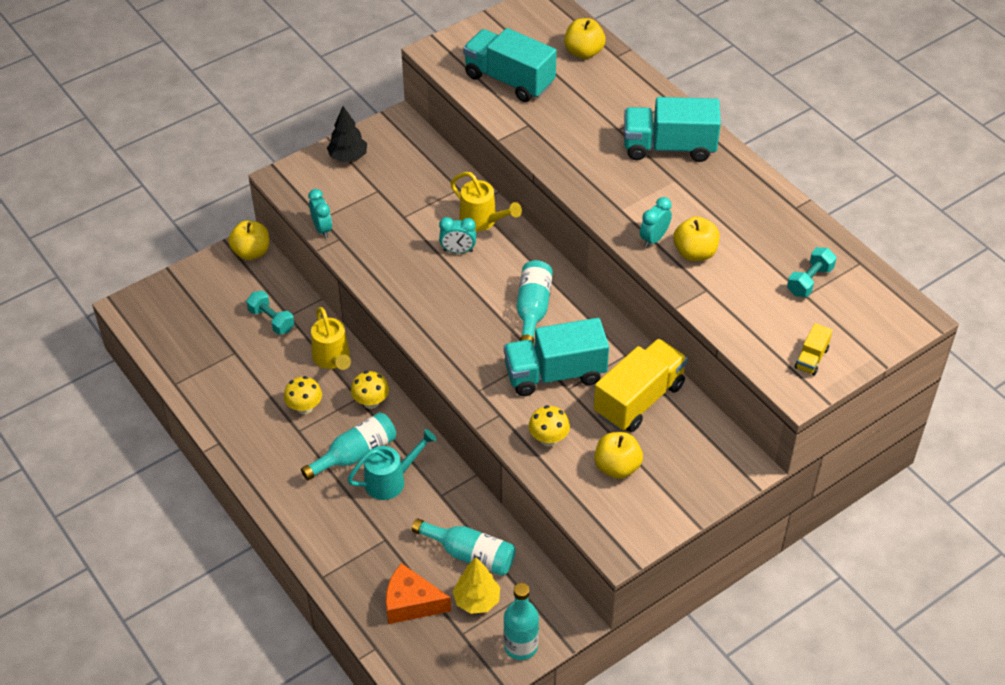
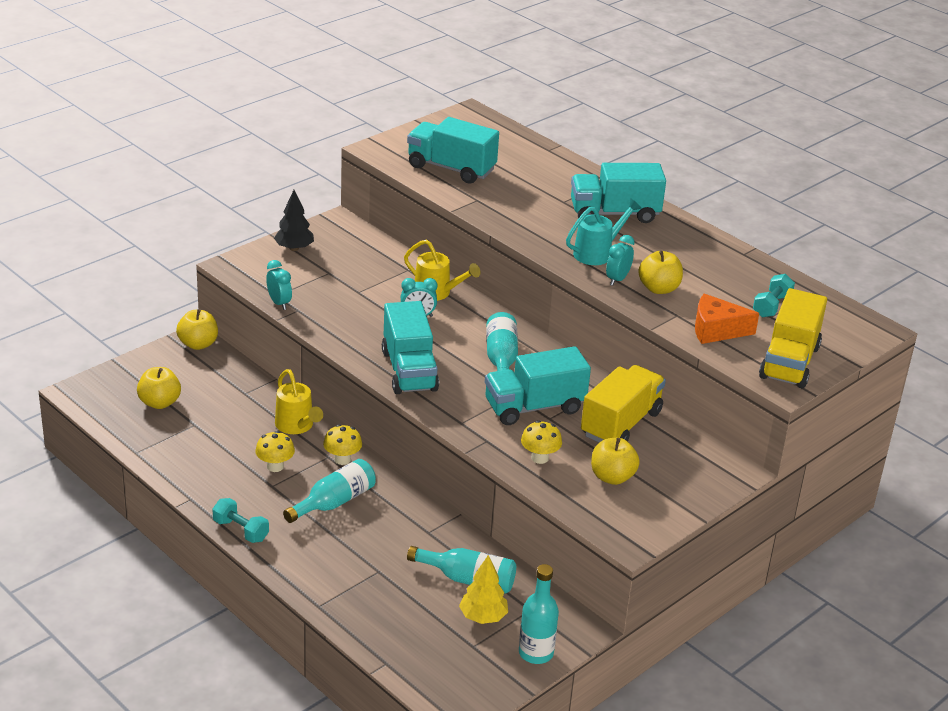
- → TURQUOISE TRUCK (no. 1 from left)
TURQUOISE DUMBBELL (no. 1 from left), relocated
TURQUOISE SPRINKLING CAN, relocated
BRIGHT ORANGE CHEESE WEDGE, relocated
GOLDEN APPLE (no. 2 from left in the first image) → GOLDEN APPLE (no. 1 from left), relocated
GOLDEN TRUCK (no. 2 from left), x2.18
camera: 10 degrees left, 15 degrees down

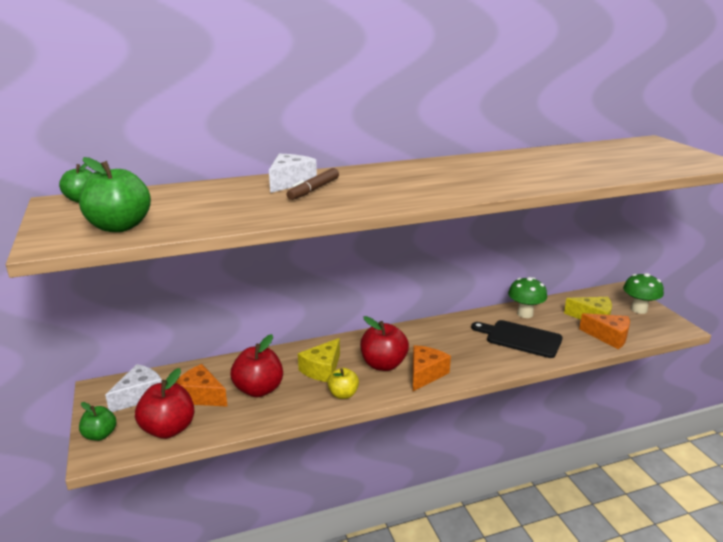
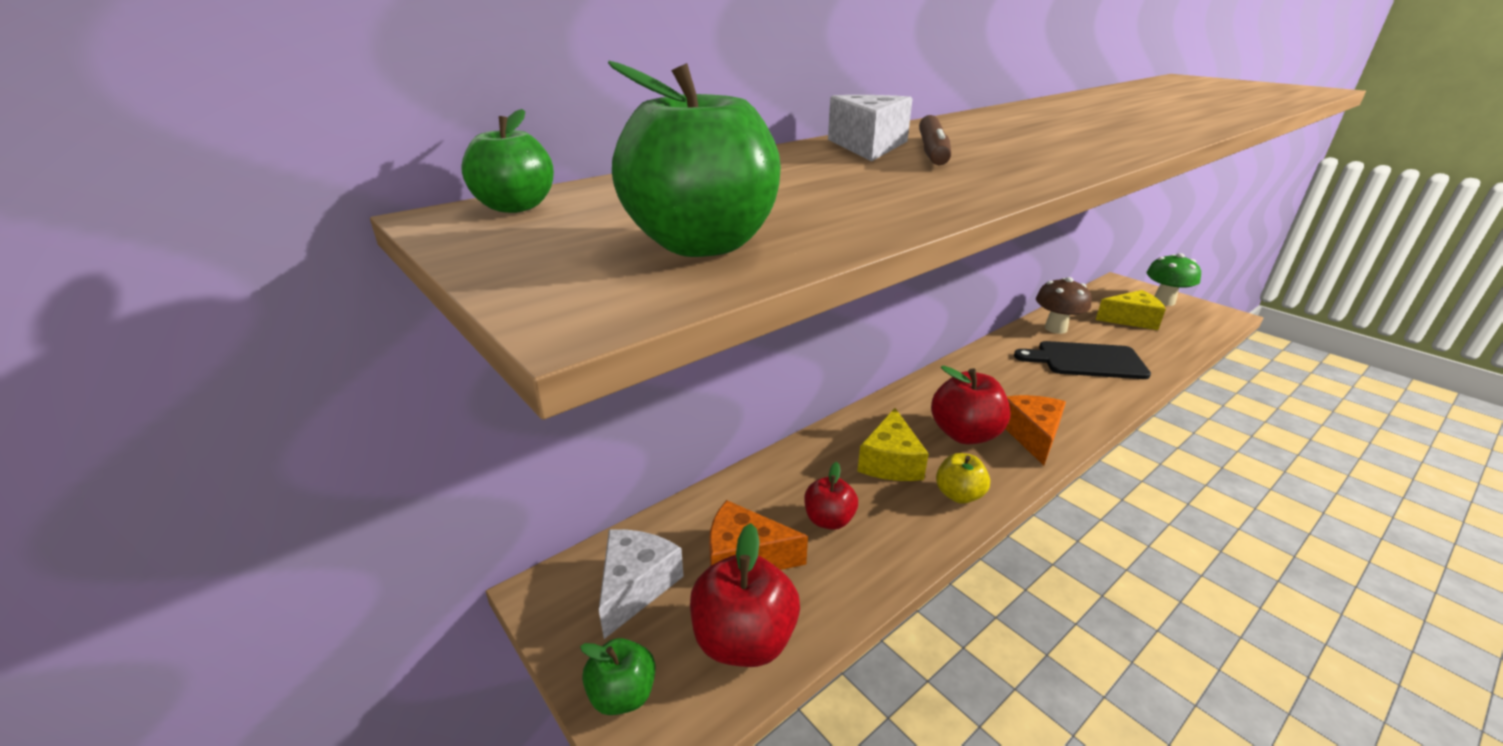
BRIGHT ORANGE CHEESE WEDGE (no. 3 from left) → -
GREEN MUSHROOM (no. 1 from left) → BROWN MUSHROOM
SCARLET APPLE (no. 2 from left), x0.61
camera: 20 degrees left, 5 degrees up

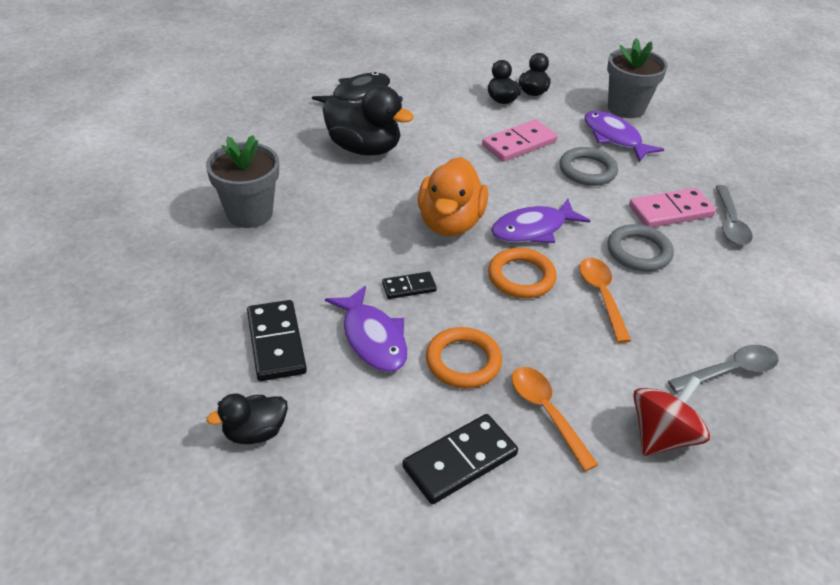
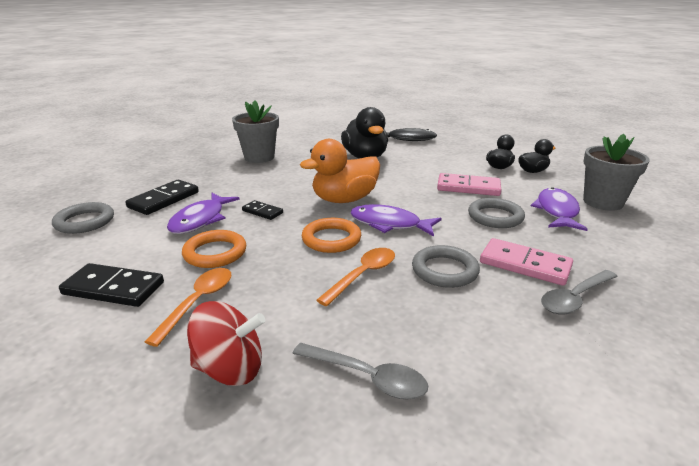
EBONY RUBBER DUCK (no. 1 from left) → GREY HOOP (no. 1 from left)
camera: 50 degrees right, 15 degrees down

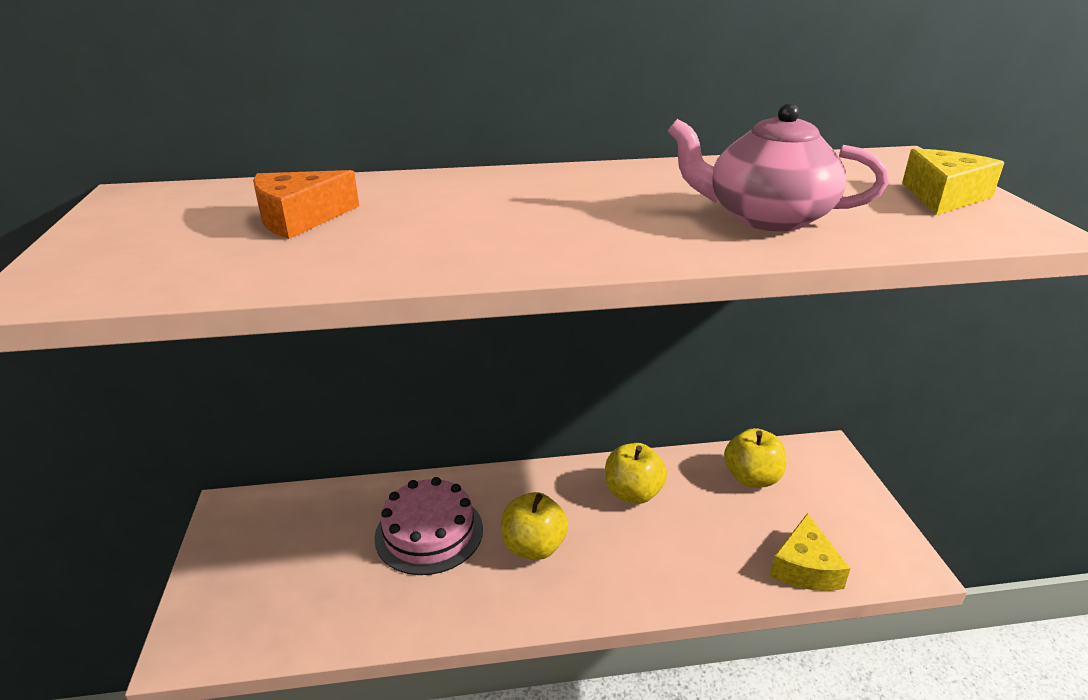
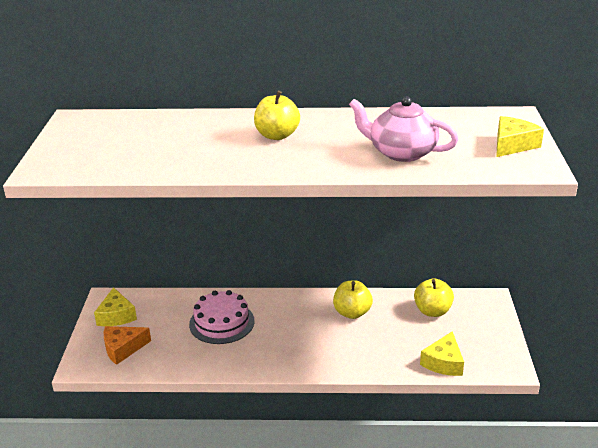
- → GOLDEN CHEESE WEDGE (no. 1 from left)
BRIGHT ORANGE CHEESE WEDGE, relocated
GOLDEN APPLE (no. 1 from left), relocated
camera: 10 degrees right, 0 degrees up

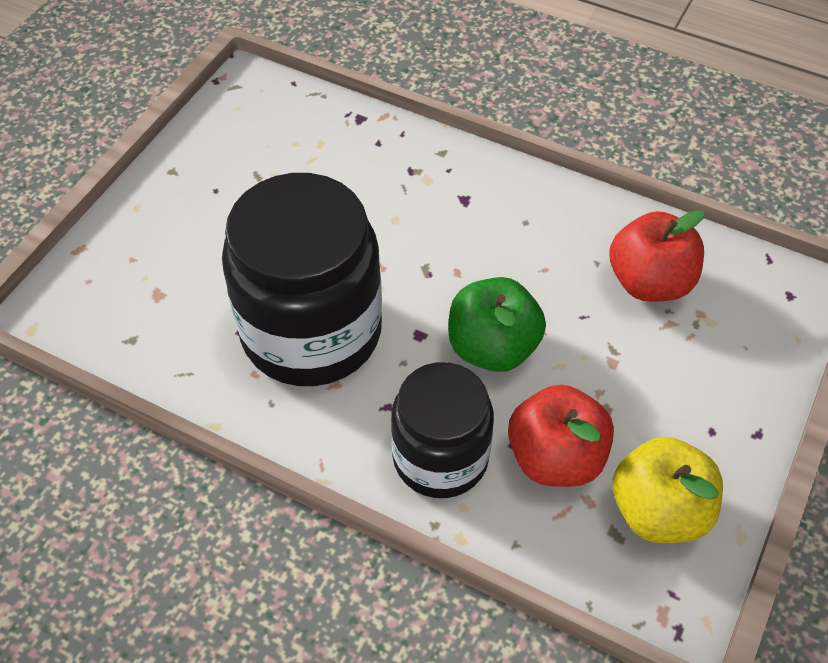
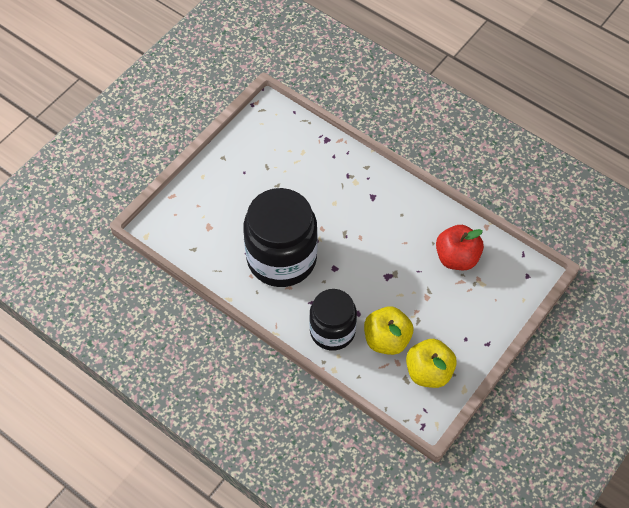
GREEN APPLE → -
SCARLET APPLE (no. 1 from left) → GOLDEN APPLE (no. 1 from left)
camera: 10 degrees right, 5 degrees up

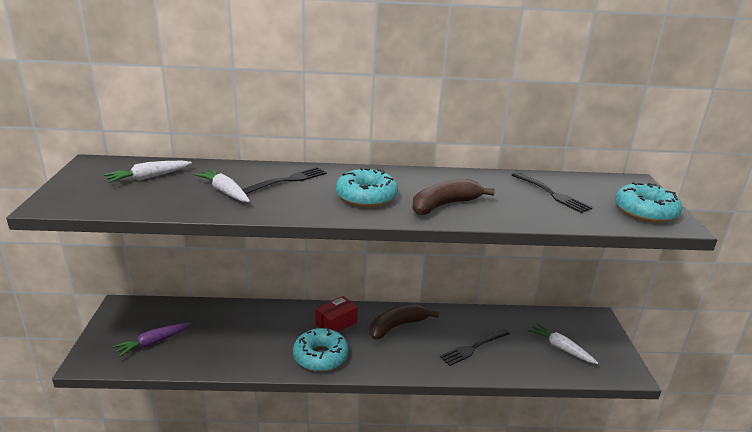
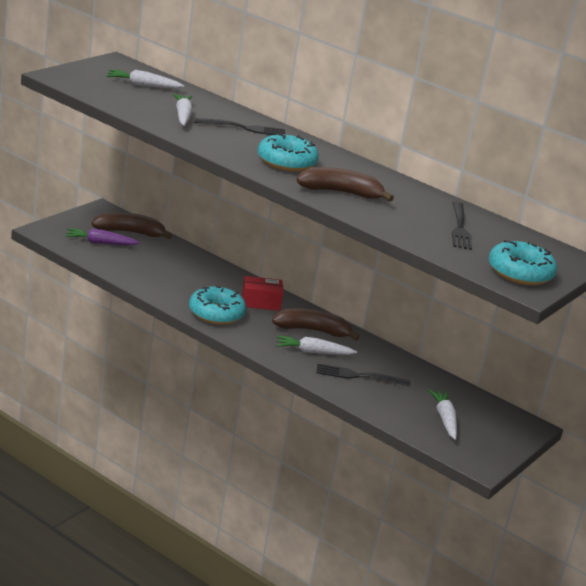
- → BROWN TOY BANANA (no. 1 from left)
- → SNOW-WHITE TOY CARROT (no. 3 from left)
camera: 35 degrees right, 0 degrees up

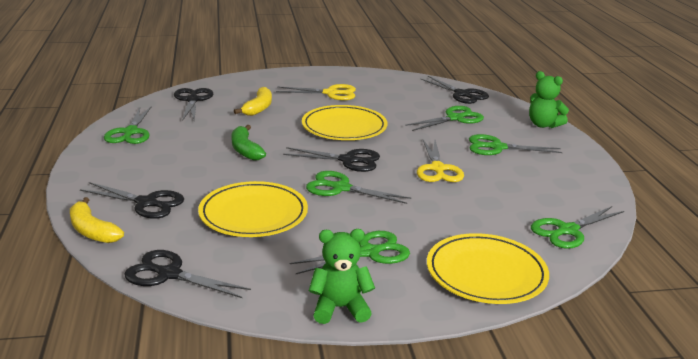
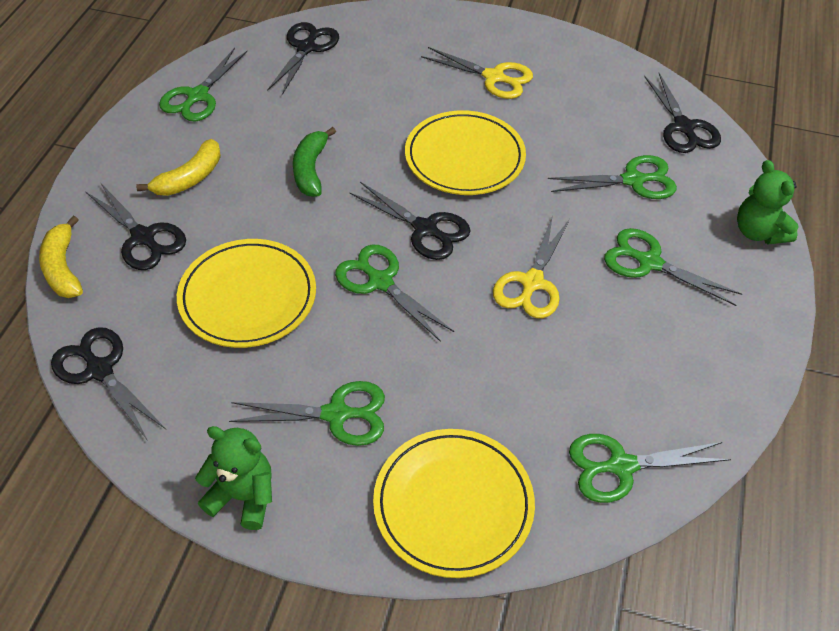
GOLDEN TOY BANANA (no. 2 from left), relocated
camera: 25 degrees right, 25 degrees up

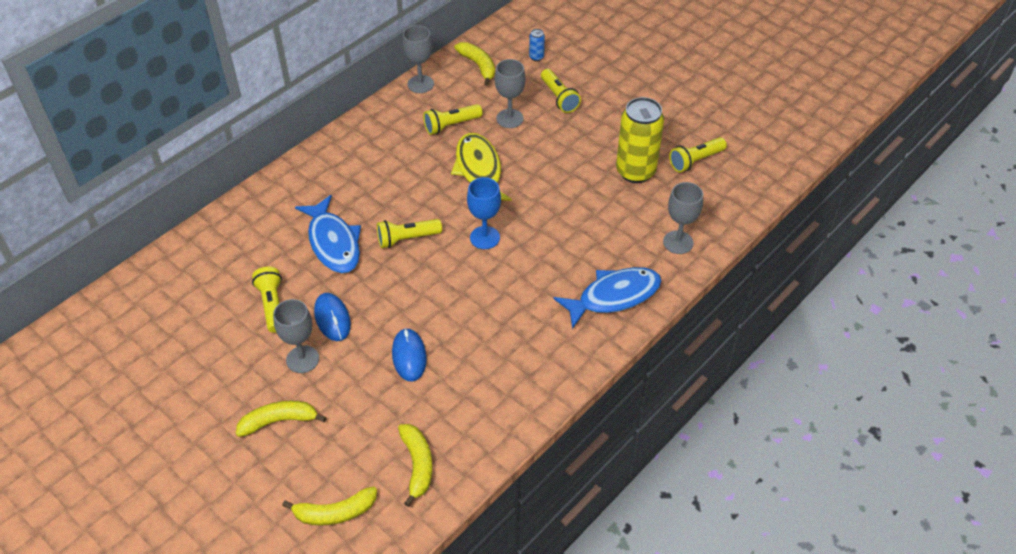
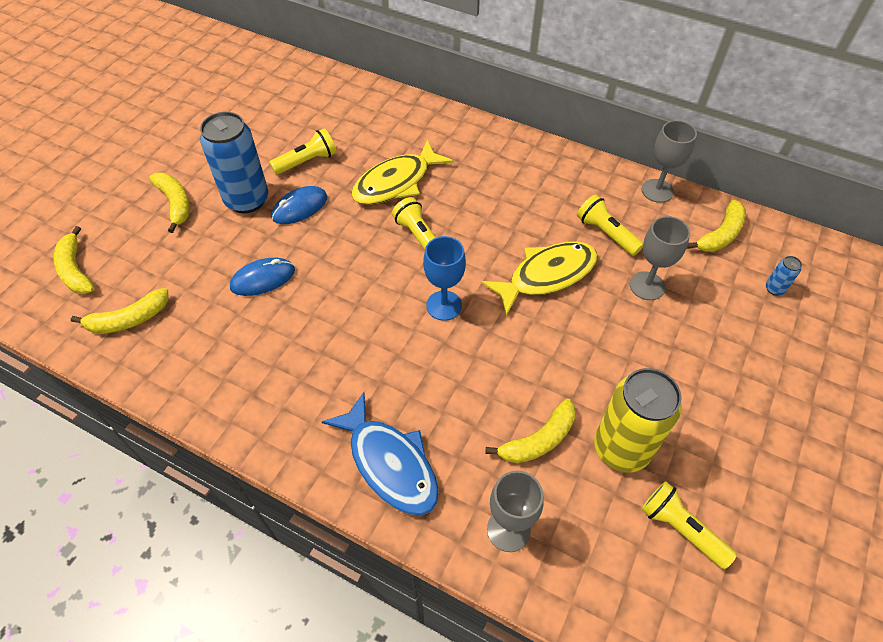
GOLDEN POCKET TORCH (no. 4 from left) → -
- → GOLDEN TOY BANANA (no. 4 from left)
GREY GOBLET (no. 1 from left) → BLUE TIN (no. 1 from left)
BLUE TOY FISH (no. 1 from left) → GOLDEN TOY FISH (no. 1 from left)
camera: 75 degrees right, 5 degrees up

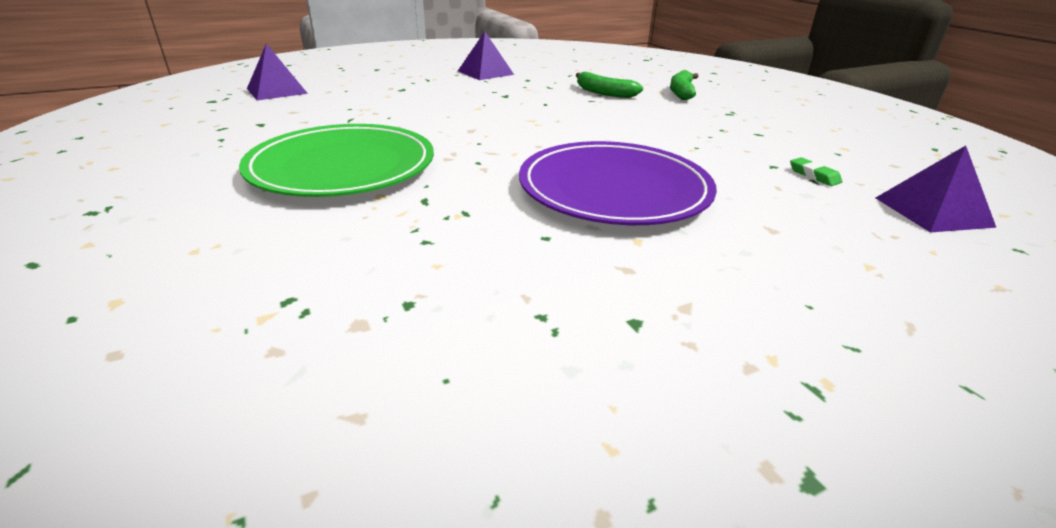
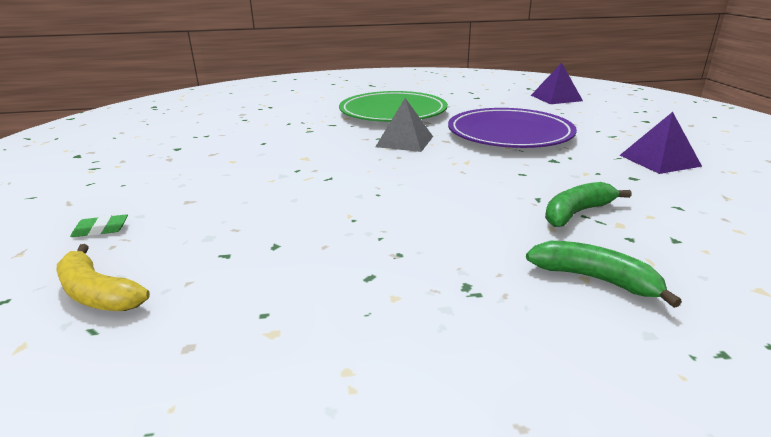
- → GREY PYRAMID SHAPE
PURPLE DINNER PLATE, relocated
GREEN PENCIL ERASER, relocated
PURPLE PYRAMID SHAPE (no. 3 from left) → GOLDEN TOY BANANA
camera: 110 degrees right, 5 degrees down

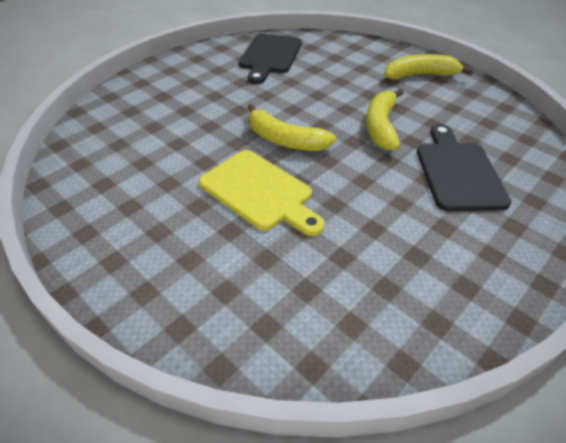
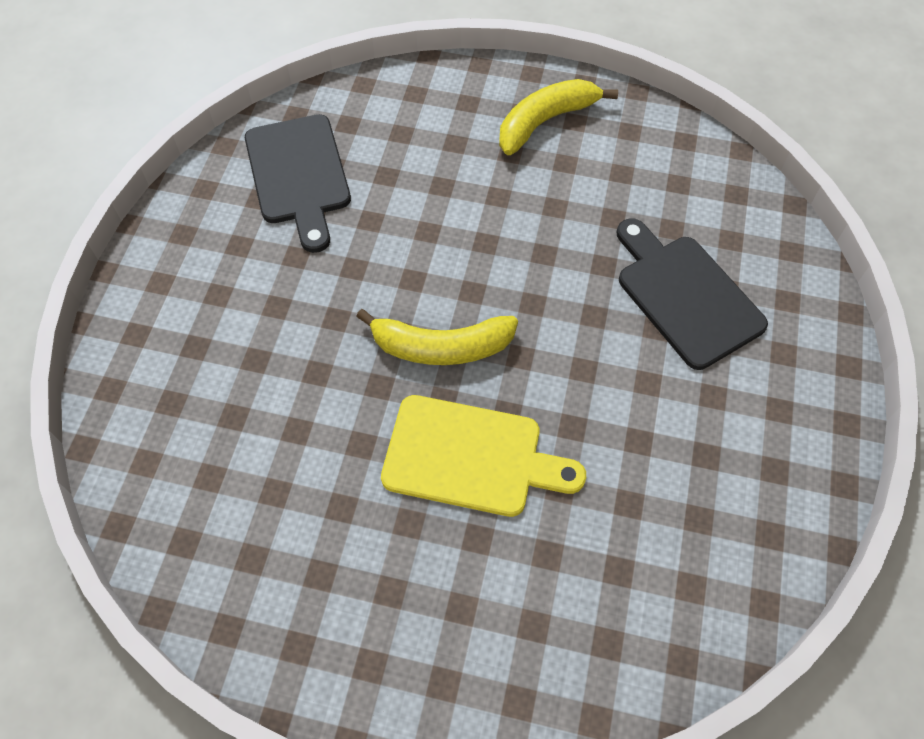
GOLDEN TOY BANANA (no. 2 from left) → -
camera: 30 degrees left, 15 degrees up

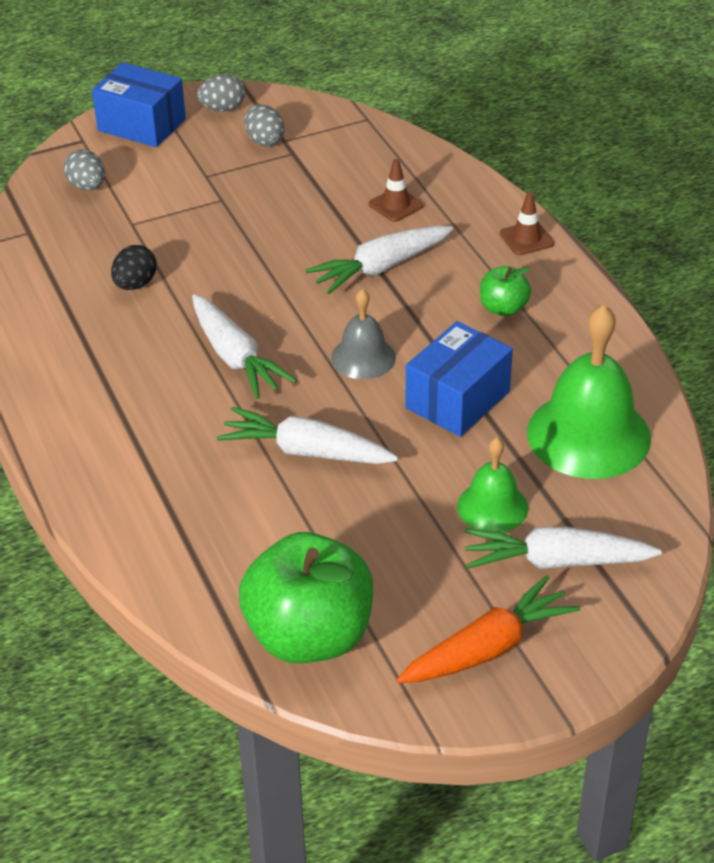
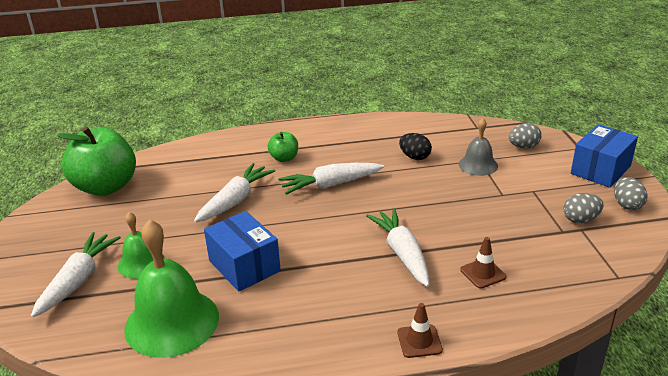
BRIGHT ORANGE TOY CARROT → -
GREY HAND BELL, relocated
GREEN APPLE (no. 2 from left), relocated
camera: 105 degrees right, 10 degrees down

